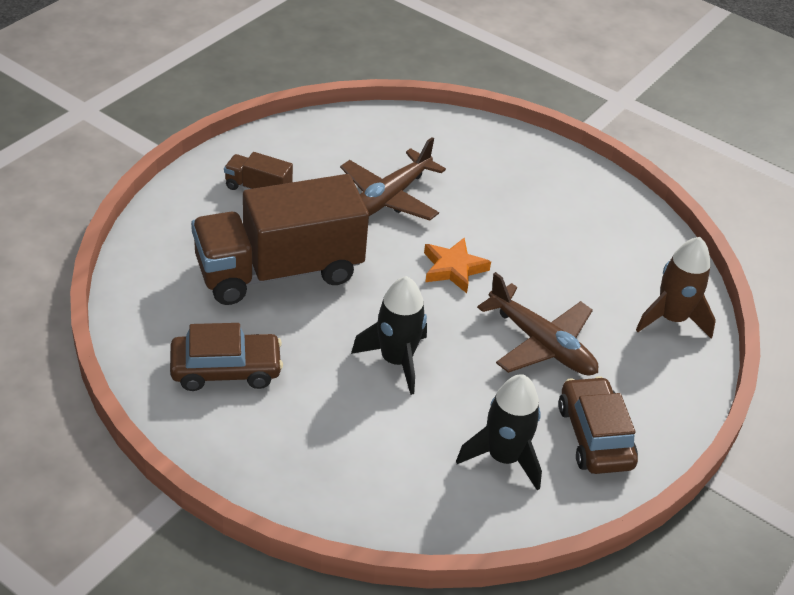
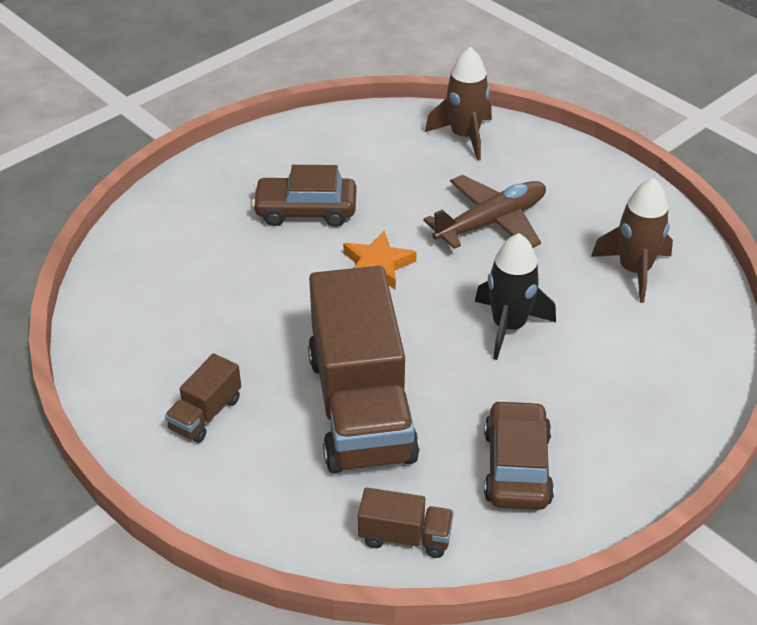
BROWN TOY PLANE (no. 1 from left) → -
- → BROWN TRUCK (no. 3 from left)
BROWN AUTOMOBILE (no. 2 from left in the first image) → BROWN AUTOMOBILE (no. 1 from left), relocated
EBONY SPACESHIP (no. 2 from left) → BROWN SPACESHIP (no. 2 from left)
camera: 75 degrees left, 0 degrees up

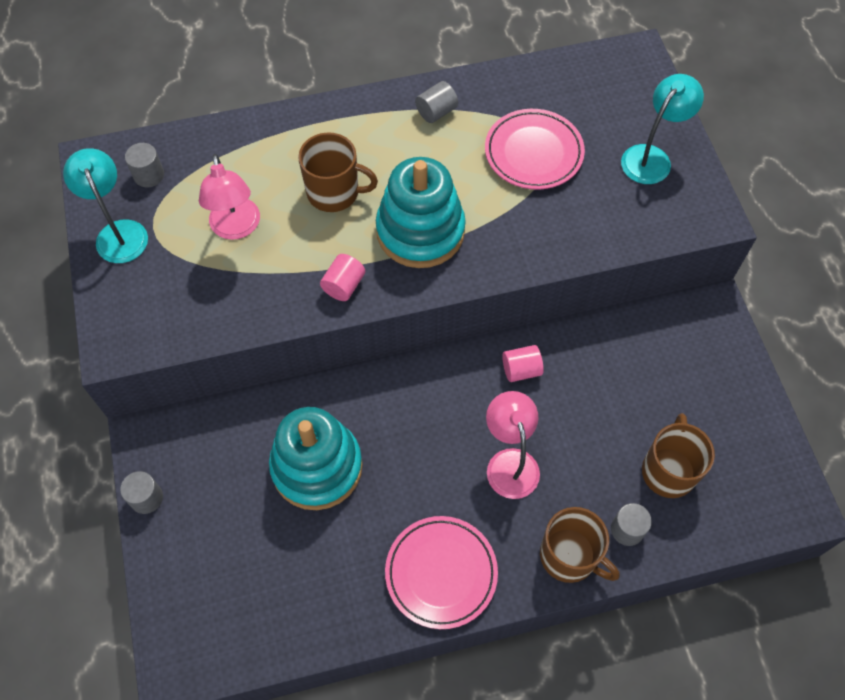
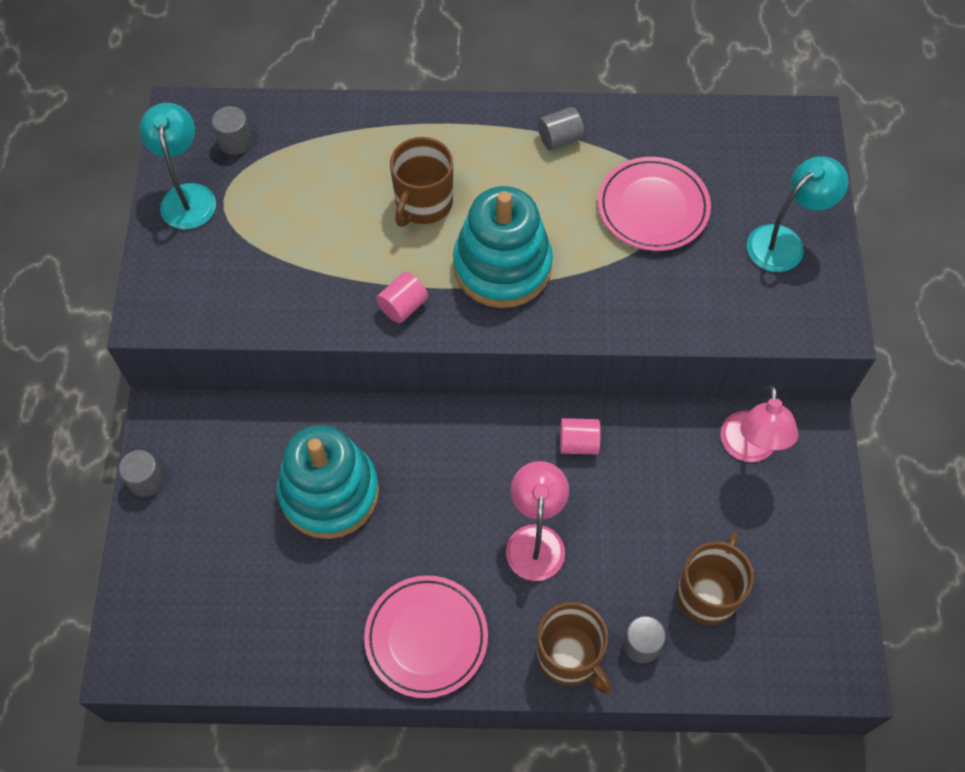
PINK LAMP (no. 1 from left in the first image) → PINK LAMP (no. 2 from left), relocated
BROWN COFFEE MUG (no. 1 from left), 90 degrees clockwise
camera: 15 degrees right, 0 degrees up

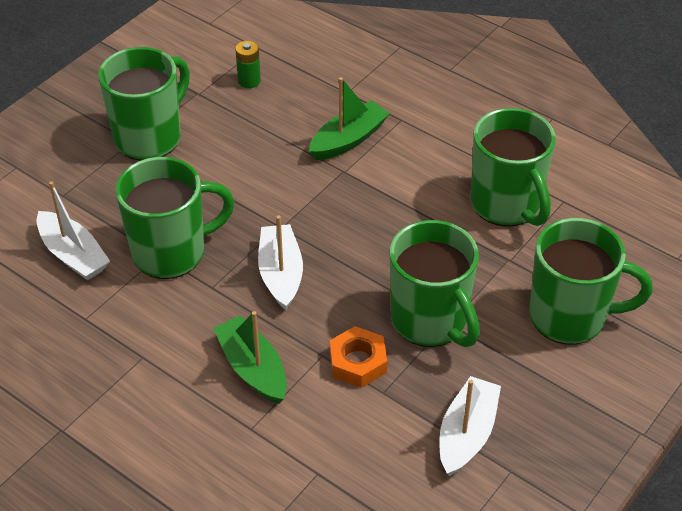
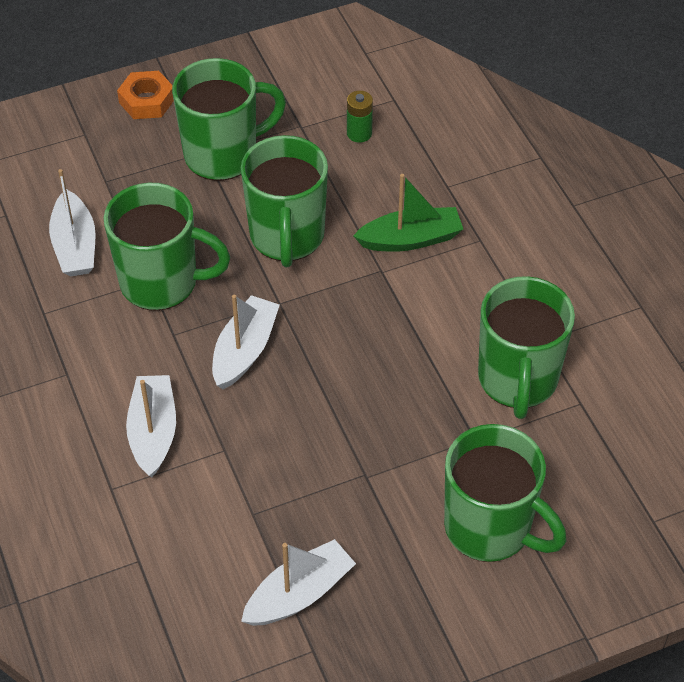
BRIGHT ORANGE HEXAGON NUT, relocated
GREEN COFFEE MUG (no. 3 from left), relocated
GREEN BOAT (no. 1 from left) → SNOW-WHITE BOAT (no. 2 from left)
camera: 30 degrees right, 5 degrees up

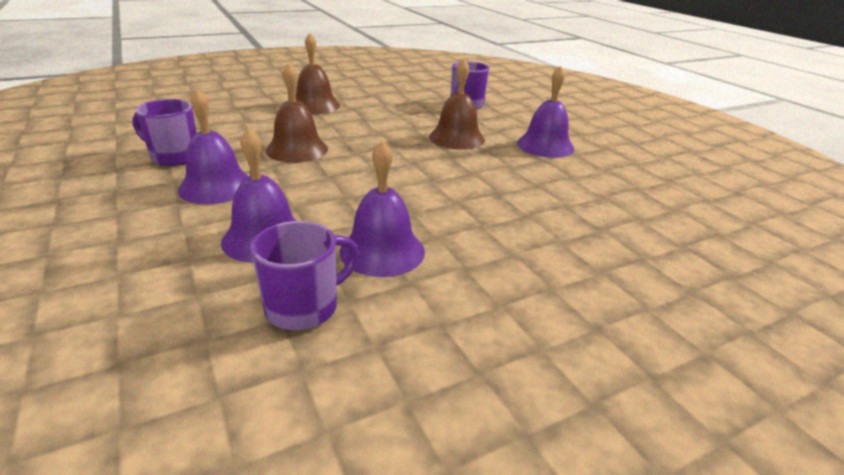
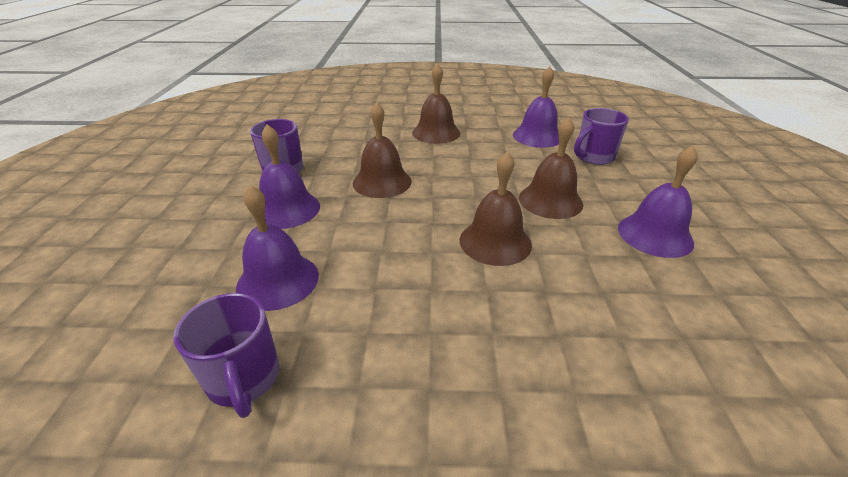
- → BROWN HAND BELL (no. 3 from left)
PURPLE HAND BELL (no. 3 from left), relocated
PURPLE COFFEE MUG (no. 2 from left in the first image) → PURPLE COFFEE MUG (no. 1 from left), 75 degrees clockwise
camera: 30 degrees right, 5 degrees up

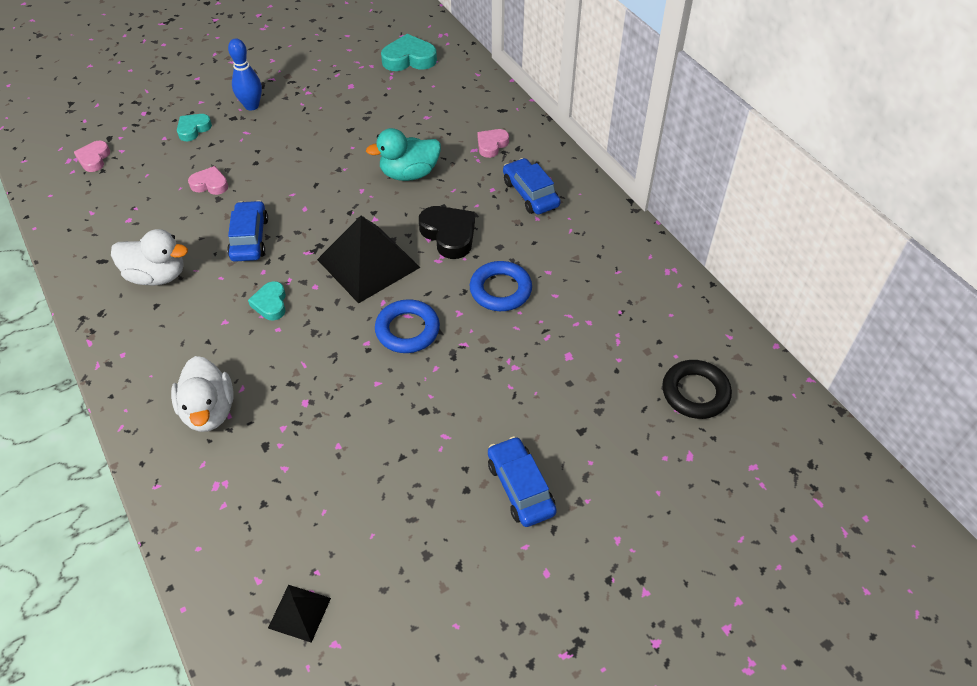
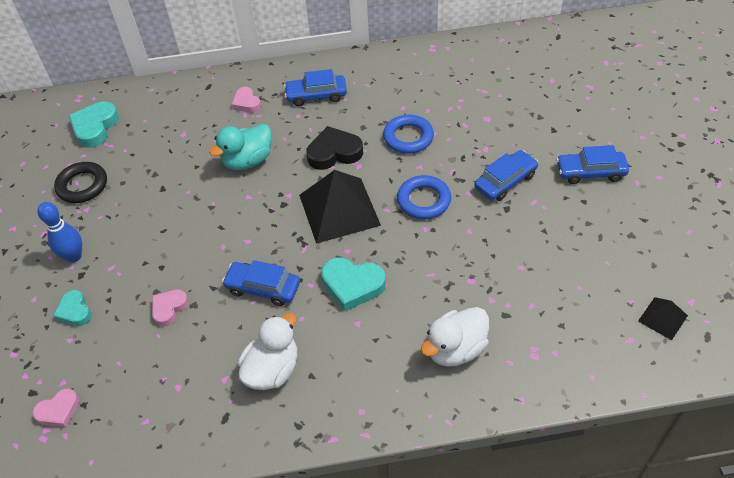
- → BLUE AUTOMOBILE (no. 3 from left)
EBONY HOOP, relocated
PINK HEART SHAPE (no. 1 from left), 60 degrees counterclockwise
SNOW-WHITE RUBBER DUCK (no. 2 from left), 135 degrees clockwise
TURQUOISE RUBBER DUCK, 45 degrees clockwise
TURQUOISE HEART SHAPE (no. 2 from left in the first image) → TURQUOISE HEART SHAPE (no. 3 from left), x1.62
camera: 65 degrees left, 0 degrees up

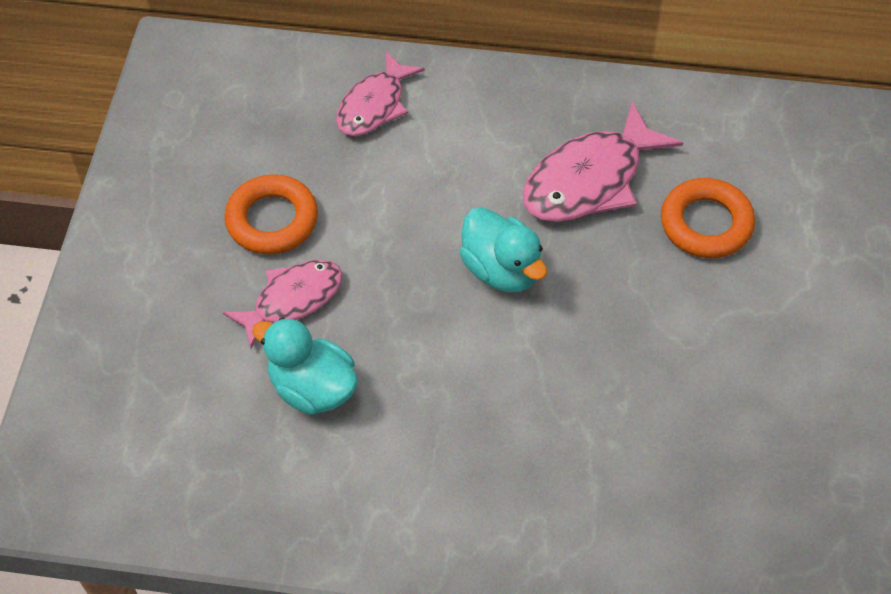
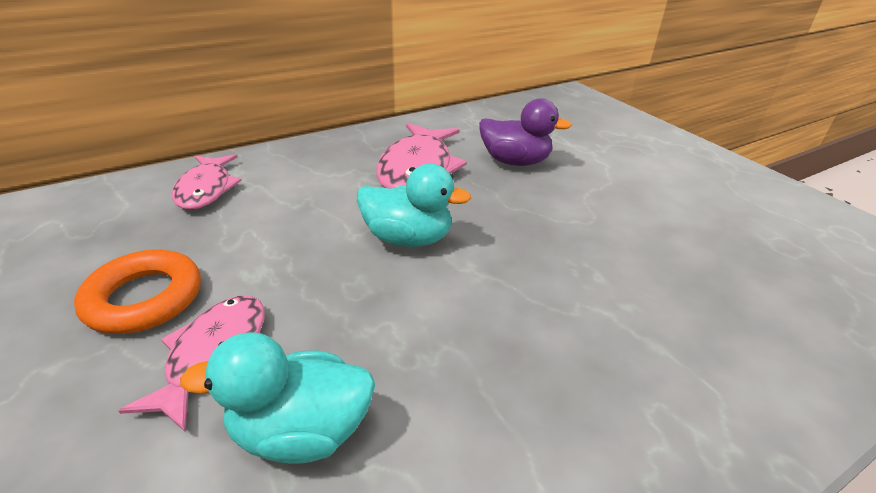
BRIGHT ORANGE HOOP (no. 2 from left) → PURPLE RUBBER DUCK
camera: 40 degrees left, 20 degrees down

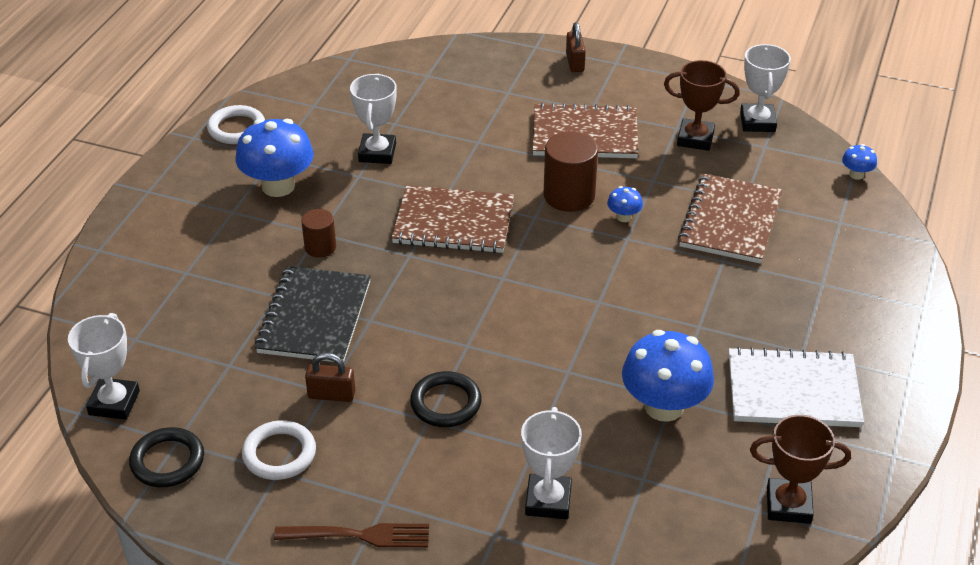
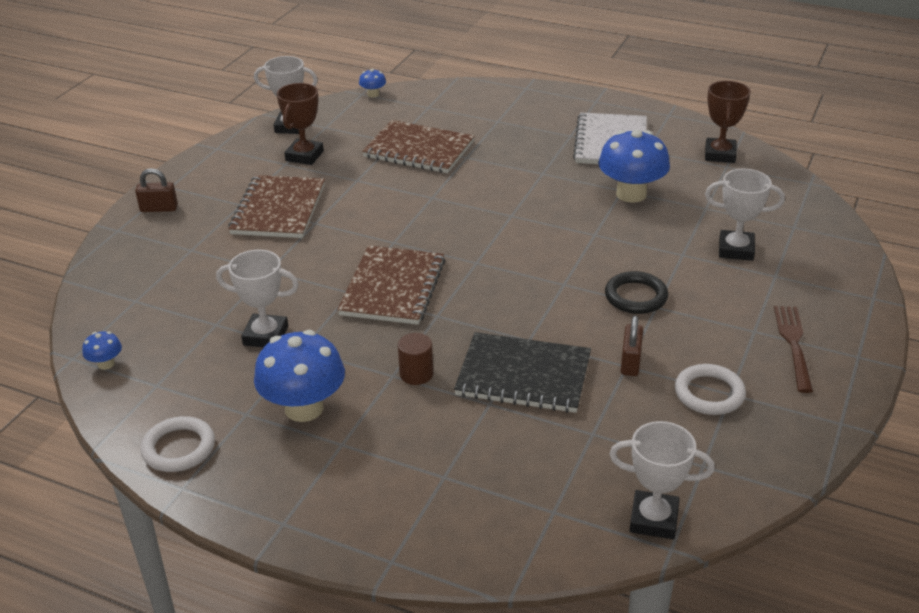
EBONY HOOP (no. 1 from left) → -
BROWN SOLID CYLINDER (no. 2 from left) → -
BLUE MUSHROOM (no. 2 from left in the first image) → BLUE MUSHROOM (no. 1 from left), relocated
camera: 85 degrees left, 5 degrees down

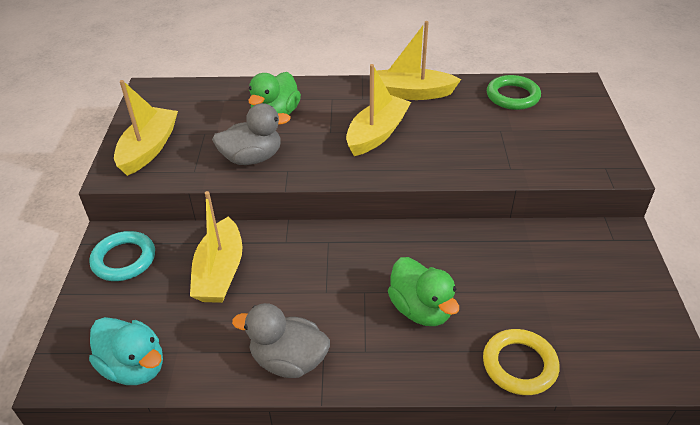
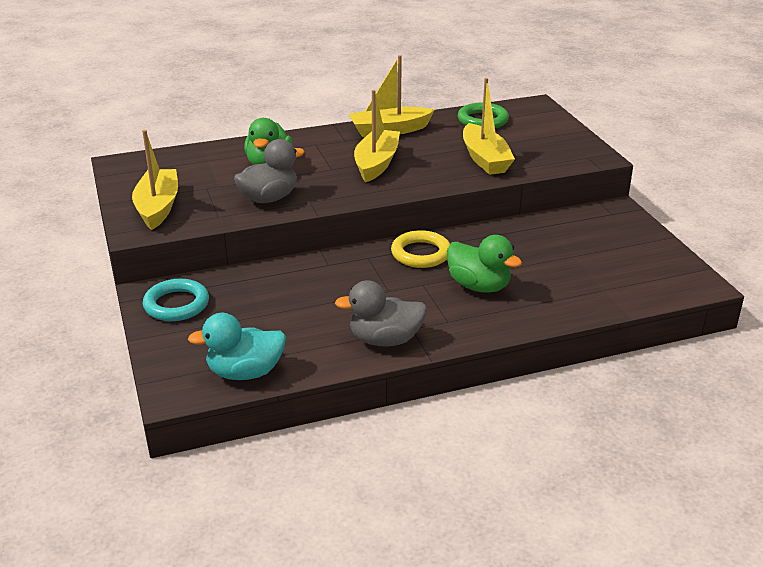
GOLDEN BOAT (no. 2 from left in the first image) → GOLDEN BOAT (no. 4 from left), relocated
GOLDEN HOOP, relocated
TURQUOISE RUBBER DUCK, 150 degrees clockwise
camera: 20 degrees left, 10 degrees down

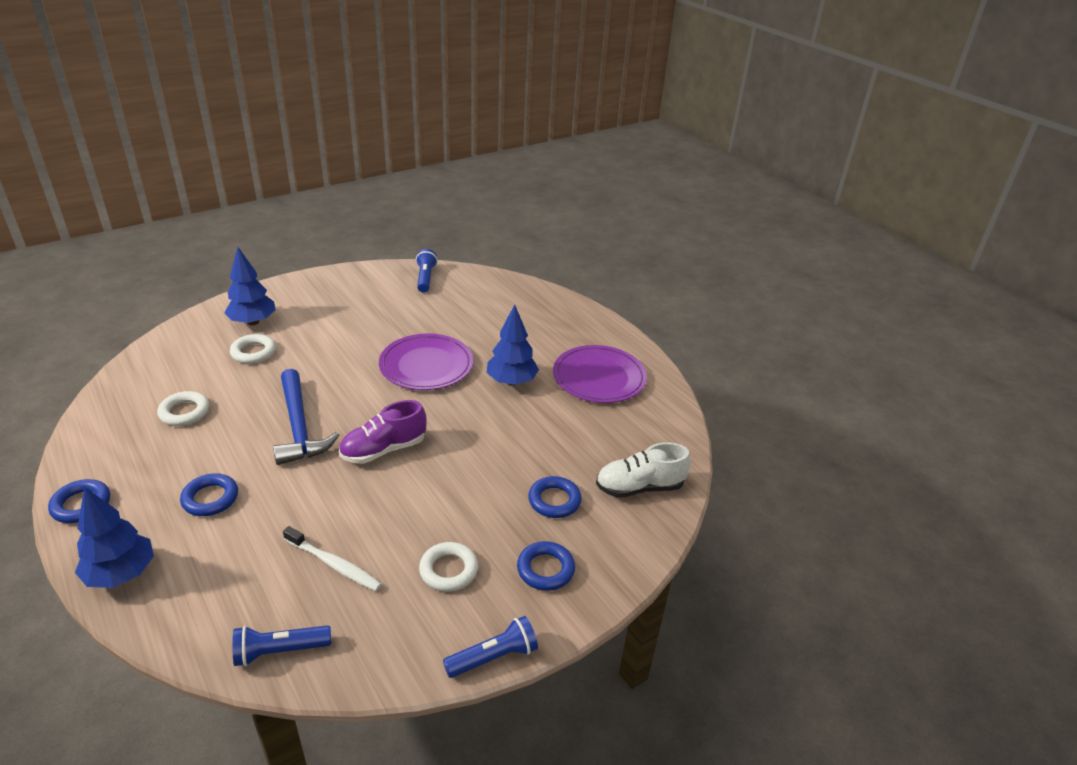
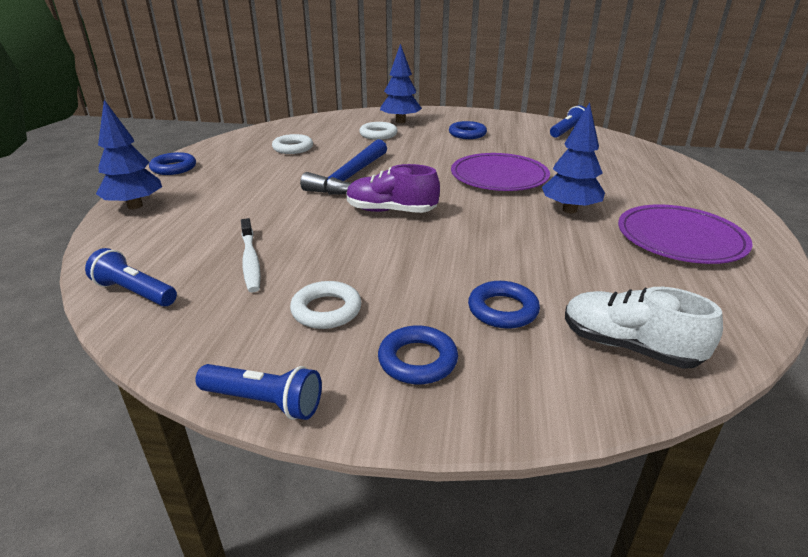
BLUE HOOP (no. 2 from left in the first image) → BLUE HOOP (no. 3 from left), relocated
camera: 45 degrees right, 5 degrees down

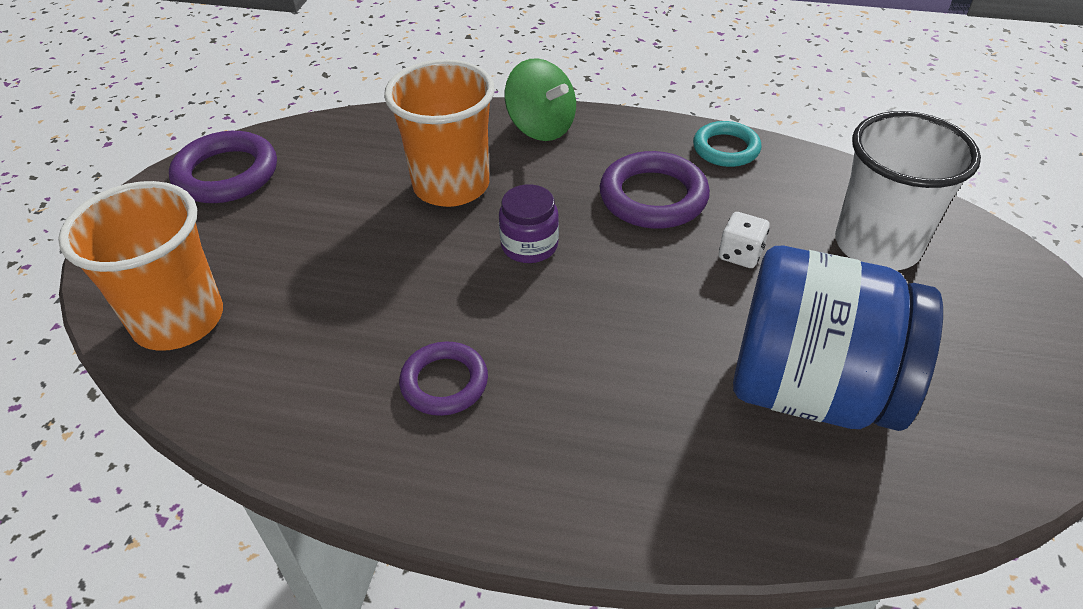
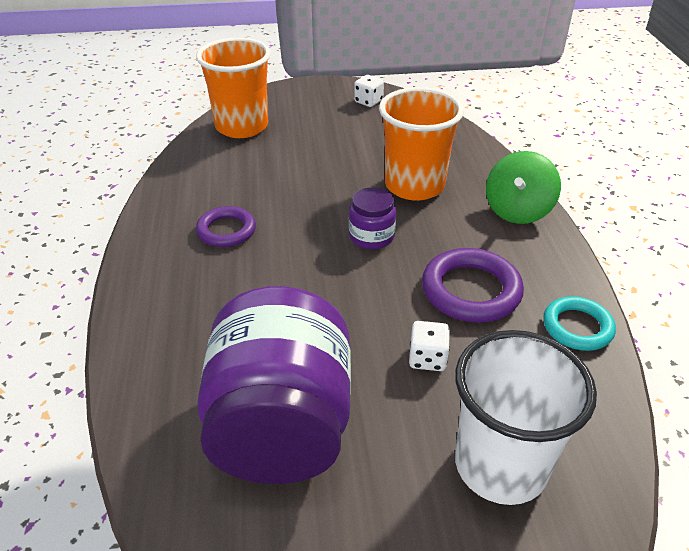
PURPLE HOOP (no. 1 from left) → SNOW-WHITE DIE (no. 1 from left)
BLUE JAM JAR → PURPLE JAM JAR (no. 1 from left)
camera: 70 degrees right, 5 degrees down

